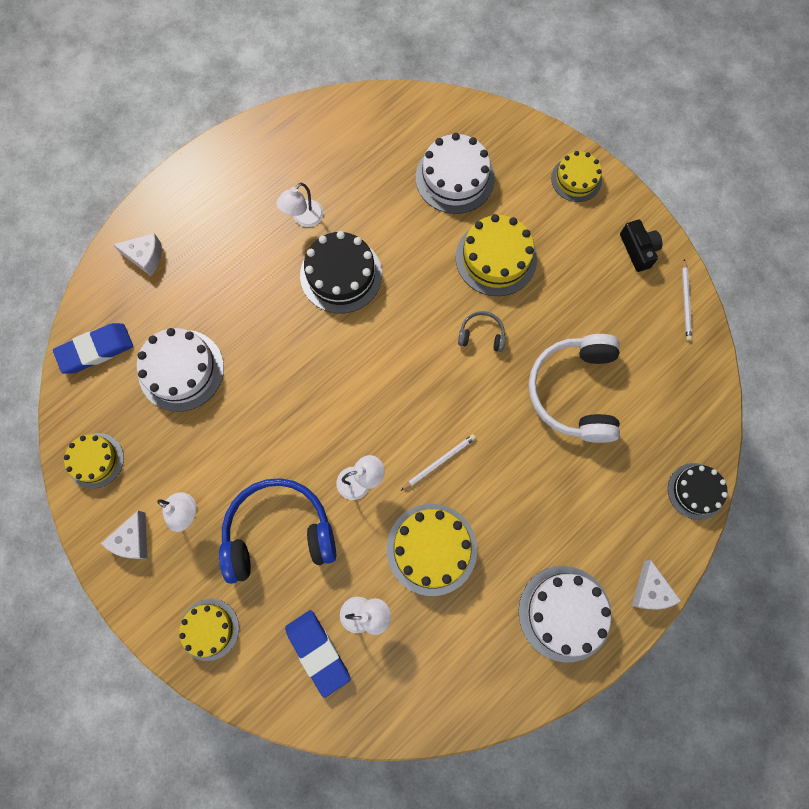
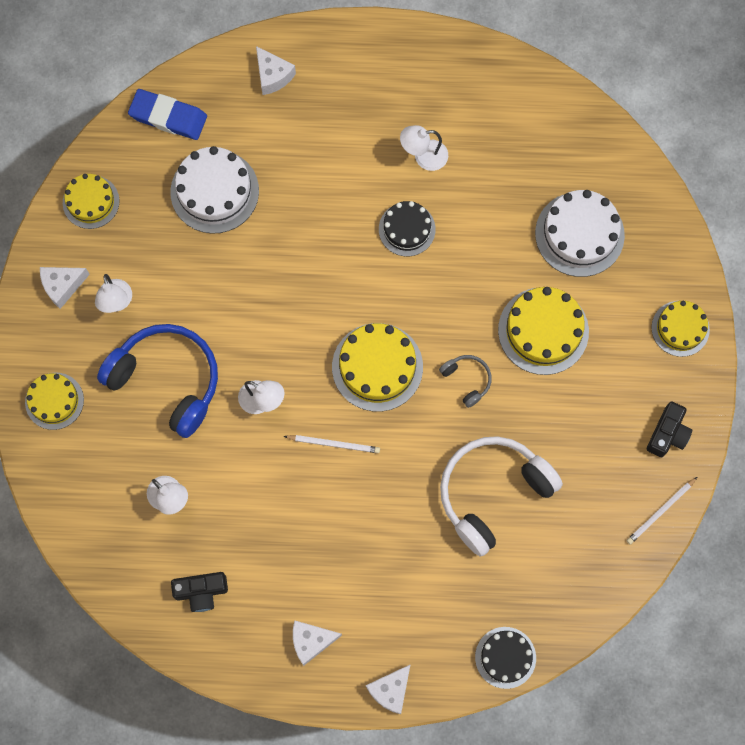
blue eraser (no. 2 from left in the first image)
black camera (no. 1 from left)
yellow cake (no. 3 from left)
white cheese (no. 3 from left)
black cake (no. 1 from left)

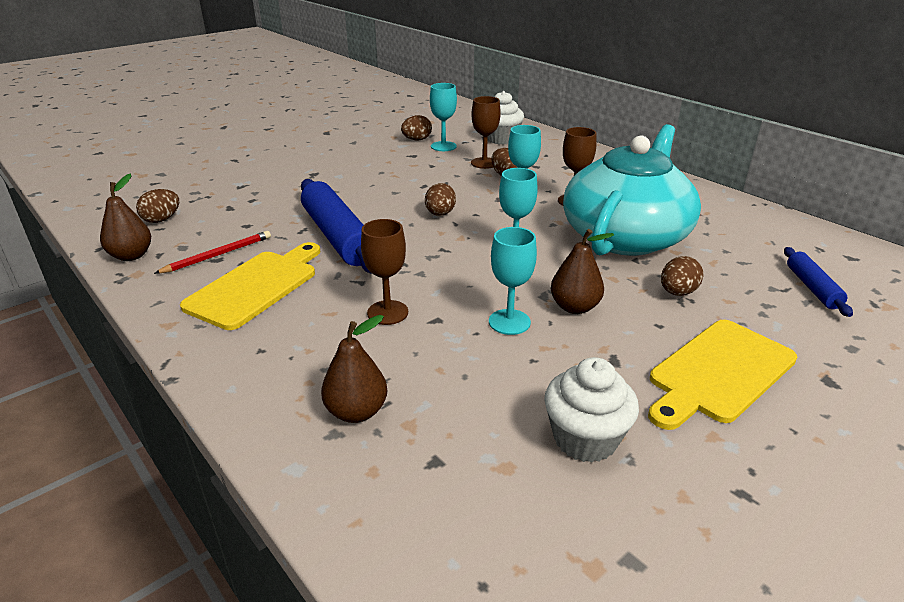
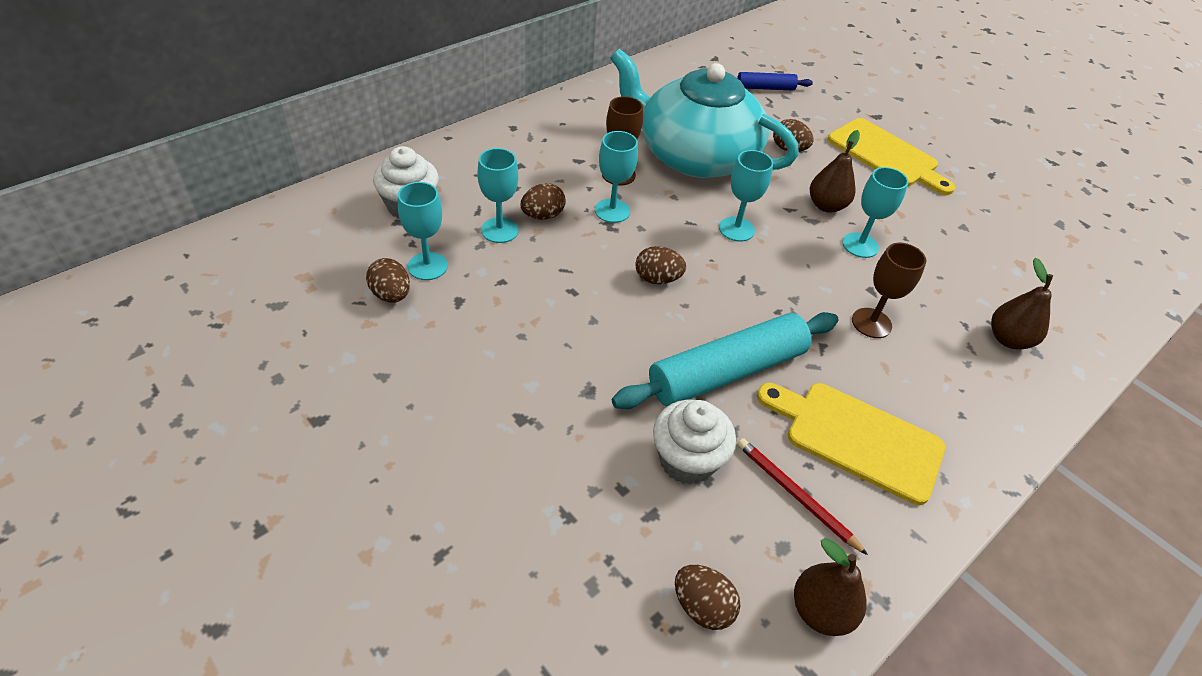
white cupcake (no. 2 from left)
turquoise rolling pin
turquoise goblet (no. 2 from left)

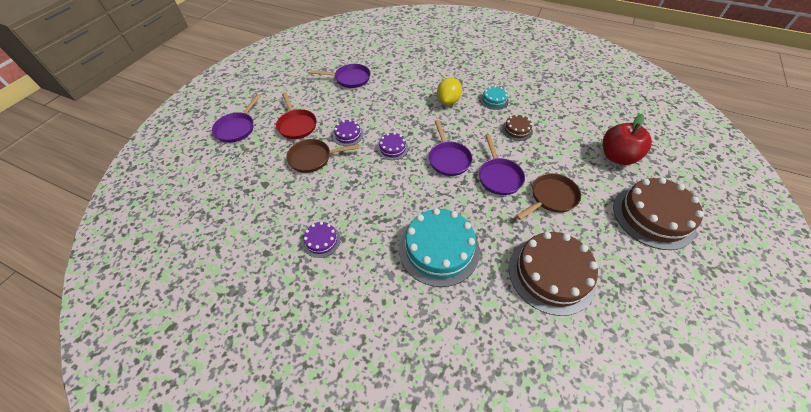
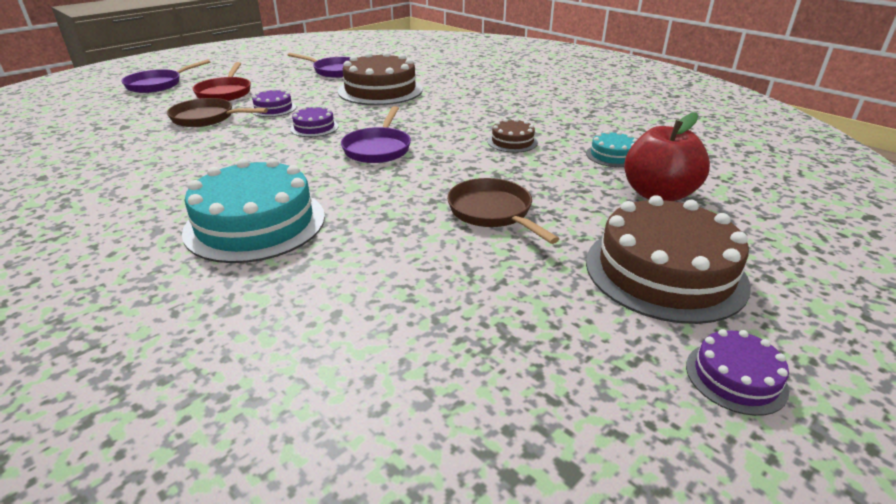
yellow lemon
purple pan (no. 4 from left in the first image)
purple cake (no. 3 from left)
turquoise cake (no. 2 from left)
brown cake (no. 1 from left)
brown pan (no. 2 from left)

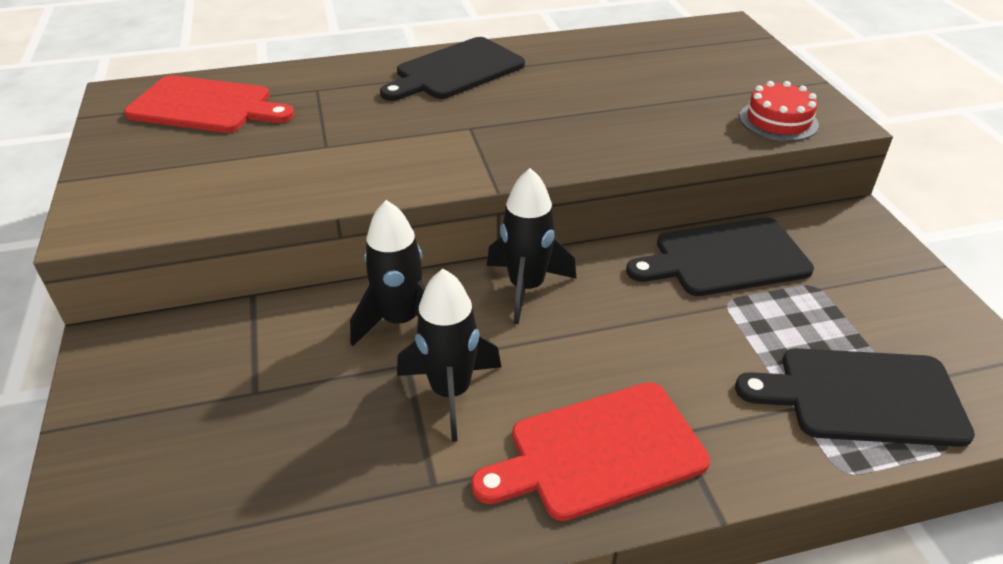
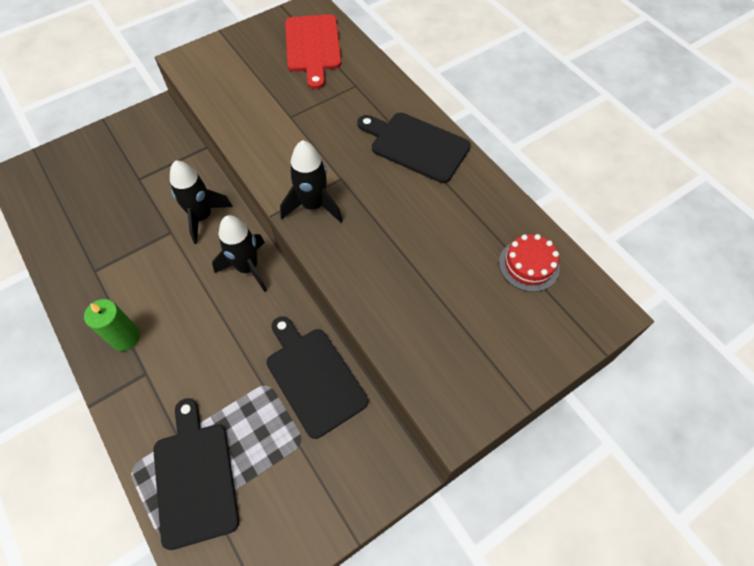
black rocket (no. 3 from left)
red cake
green candle

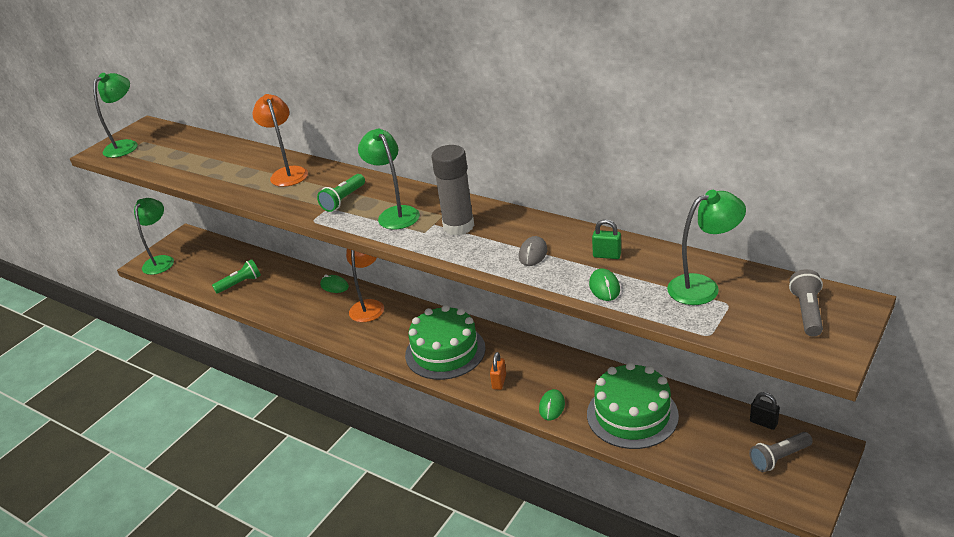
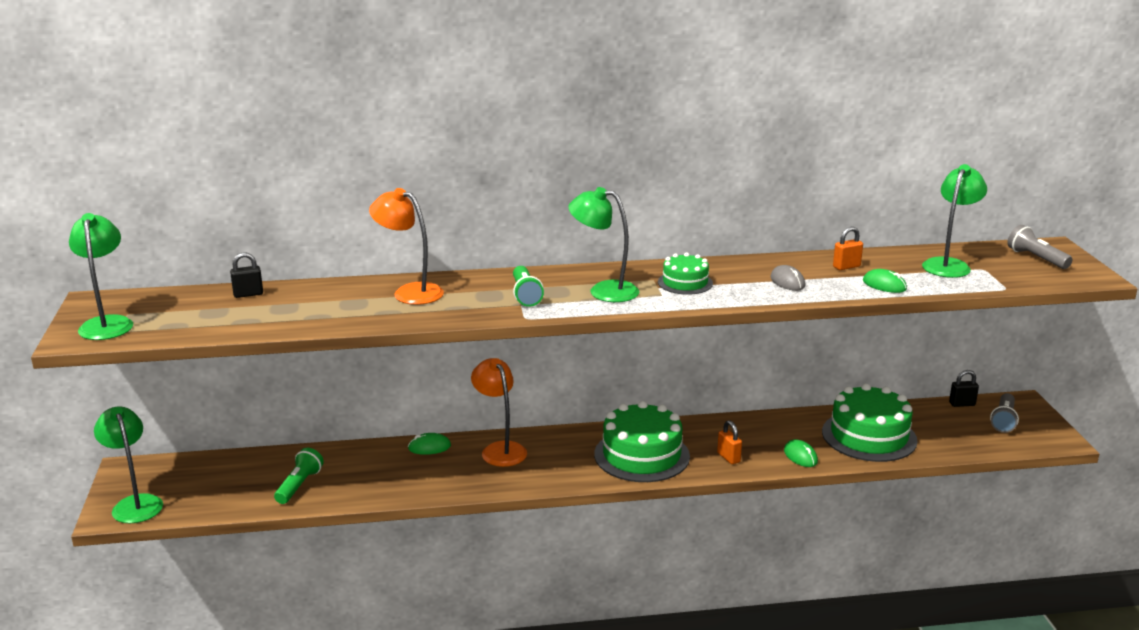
black padlock (no. 1 from left)
green cake (no. 2 from left)
orange padlock (no. 2 from left)

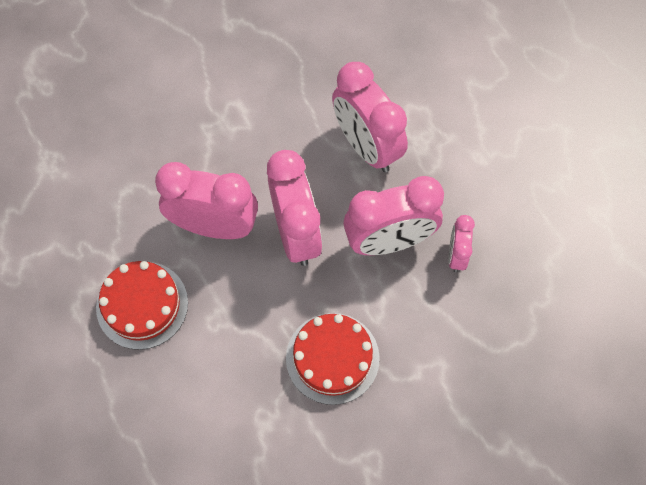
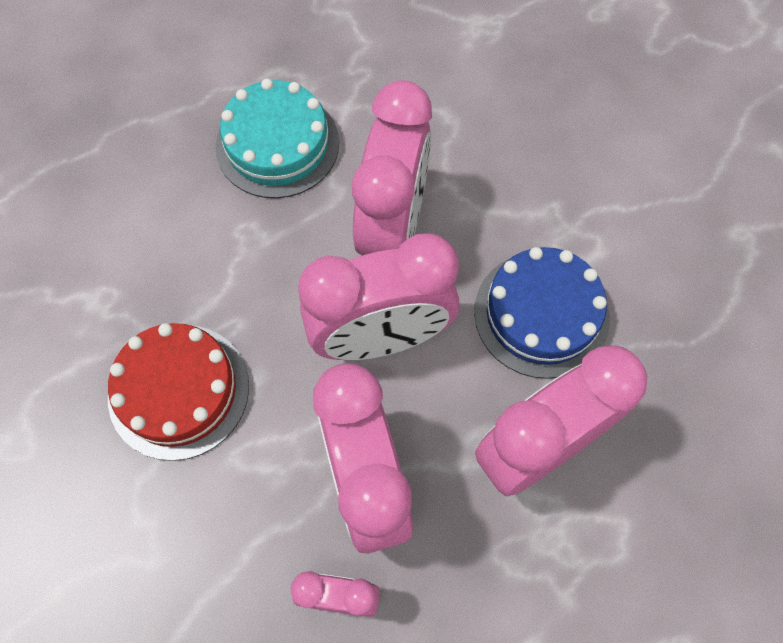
blue cake
turquoise cake

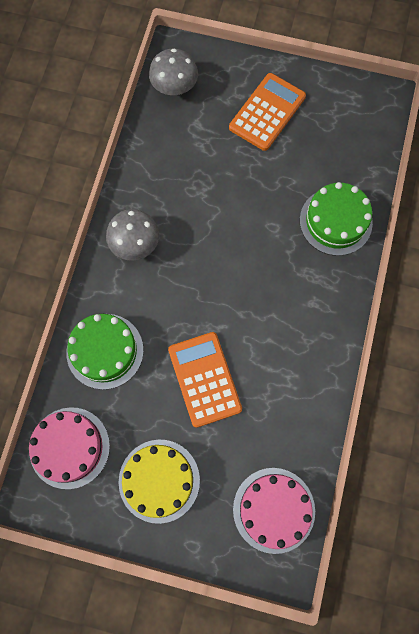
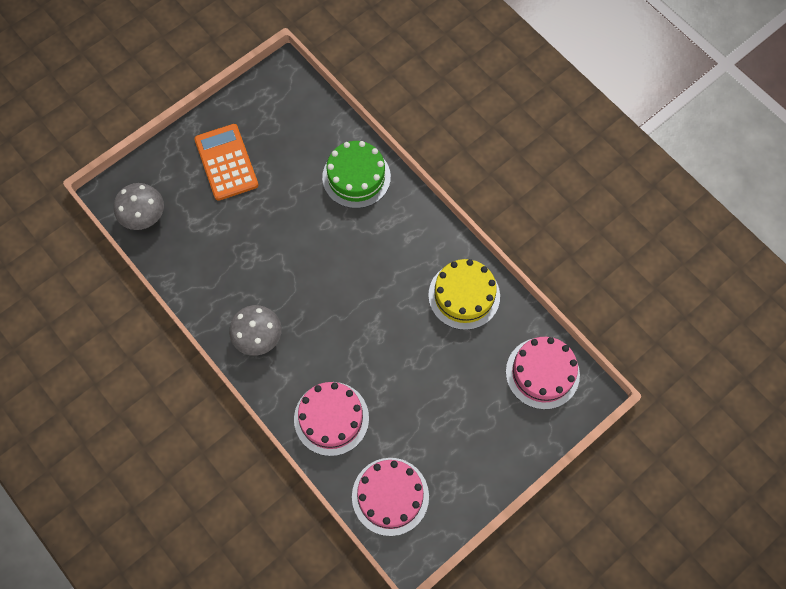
orange calculator (no. 1 from left in the first image)
yellow cake
pink cake (no. 1 from left)

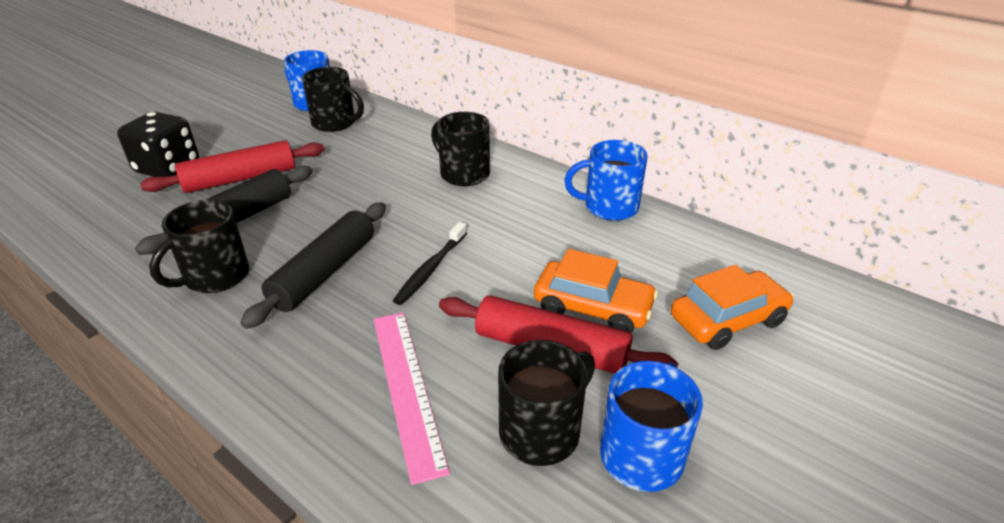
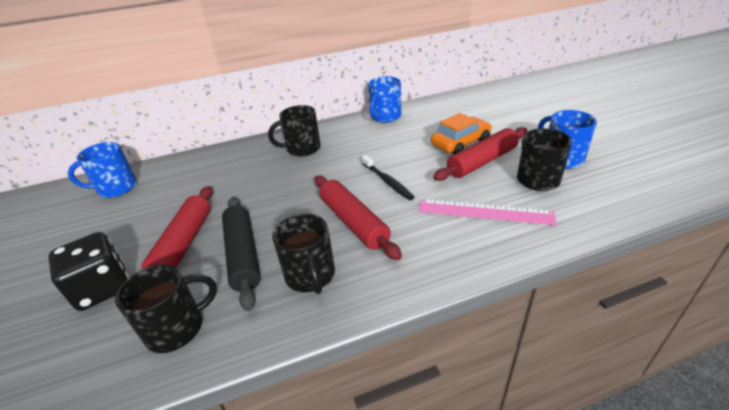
orange car (no. 2 from left in the first image)
black mug (no. 1 from left)
red rolling pin (no. 2 from left)

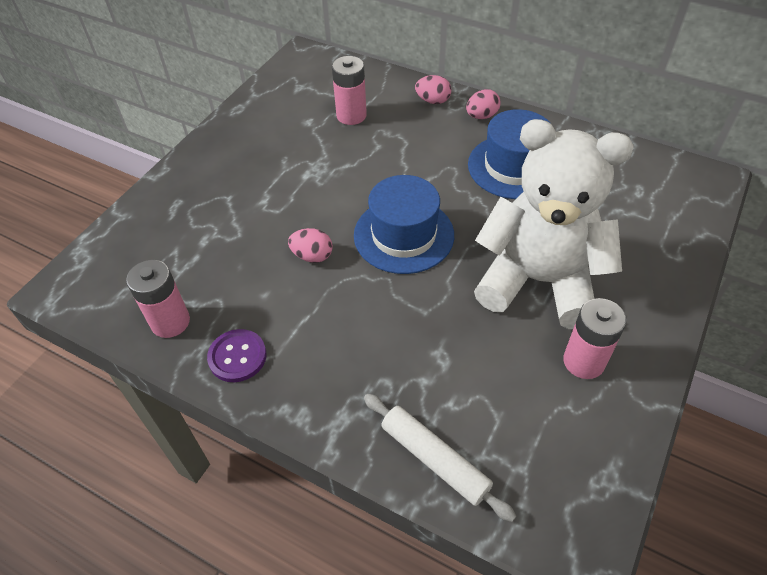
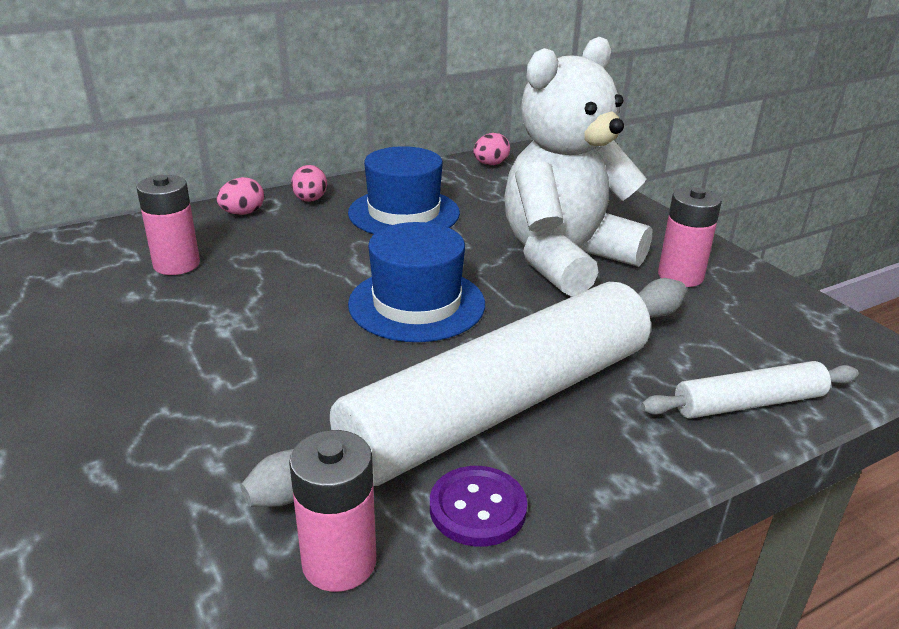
white rolling pin (no. 1 from left)
pink egg (no. 3 from left)

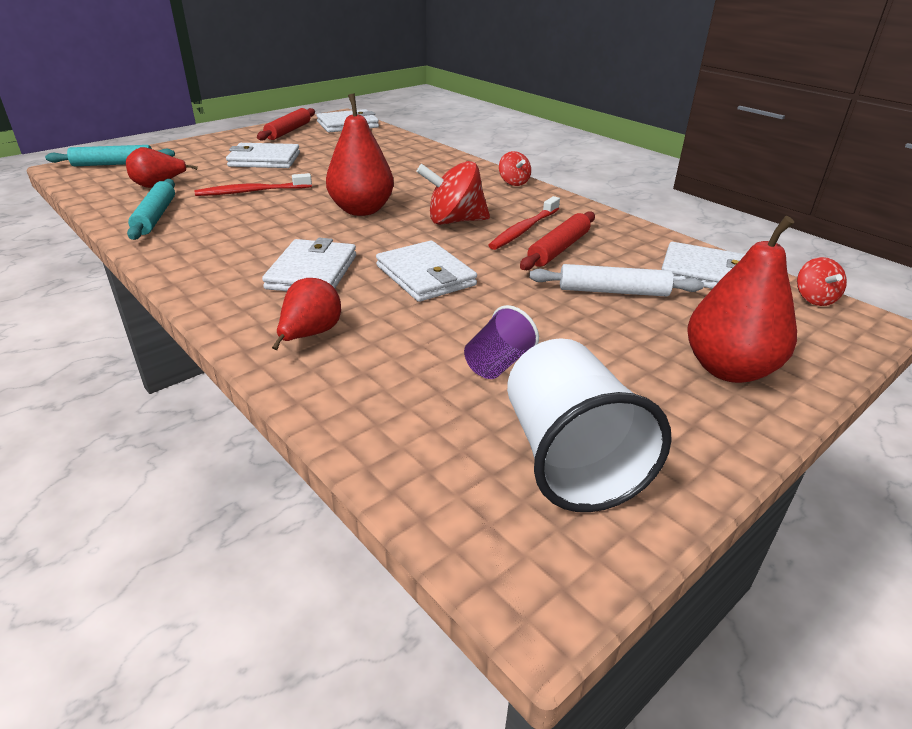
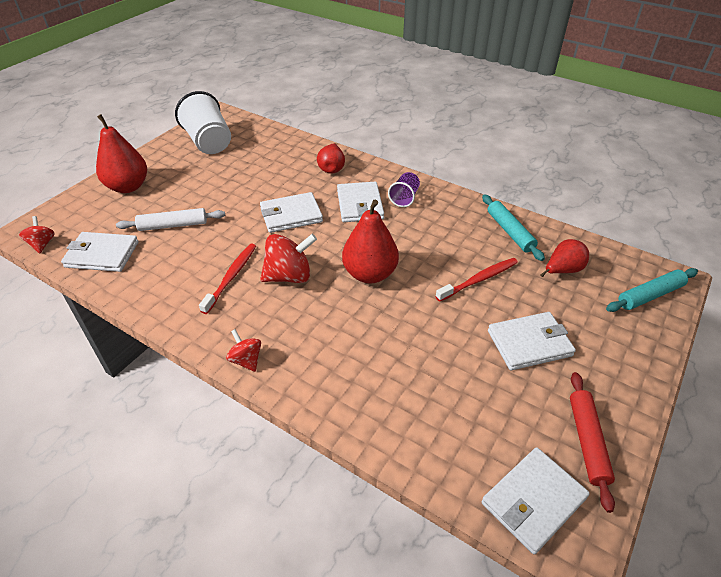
red rolling pin (no. 2 from left in the first image)
purple cup
white wallet (no. 2 from left)

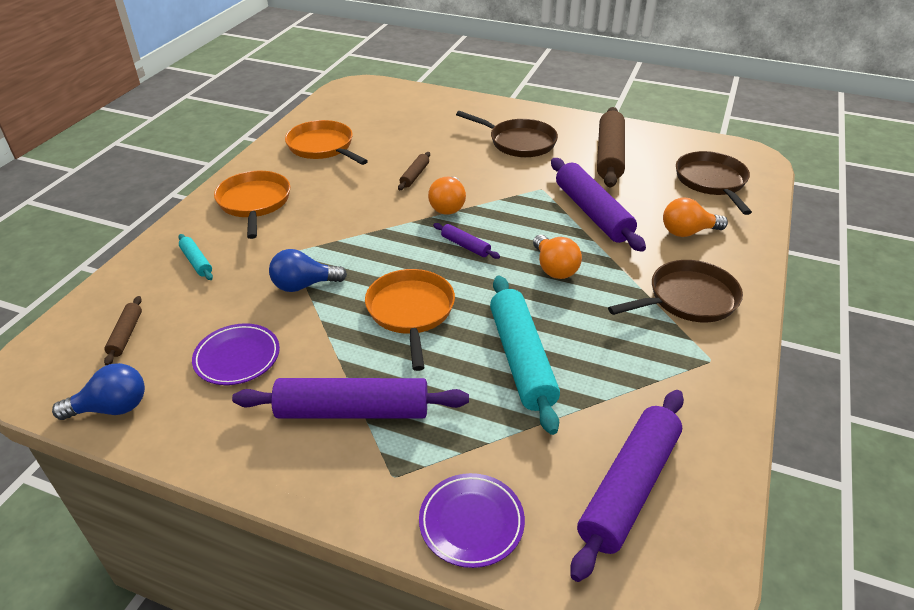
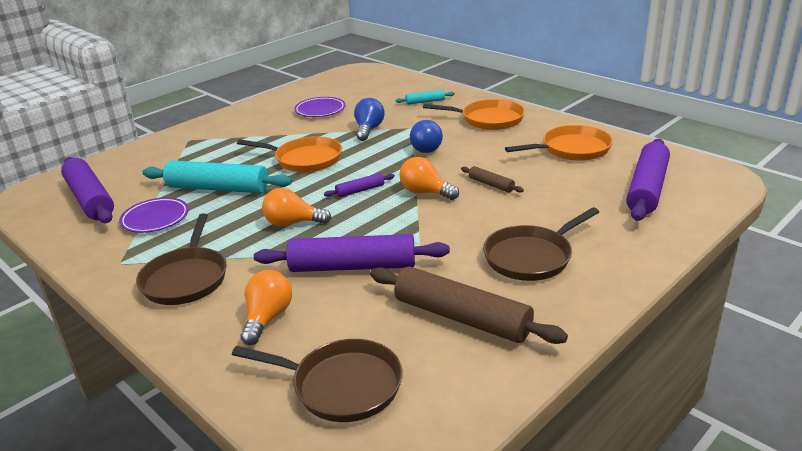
brown rolling pin (no. 1 from left in the first image)
blue light bulb (no. 2 from left)
purple rolling pin (no. 4 from left)
purple plate (no. 1 from left)

